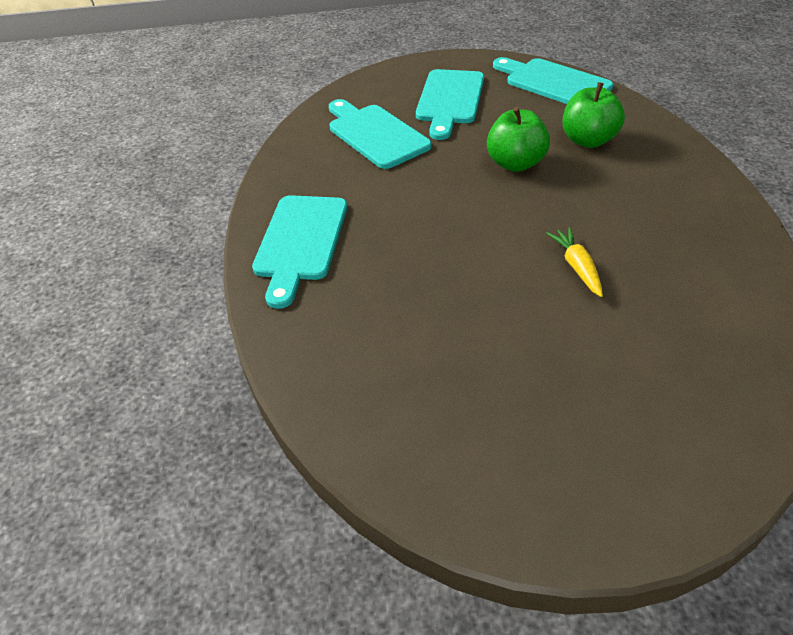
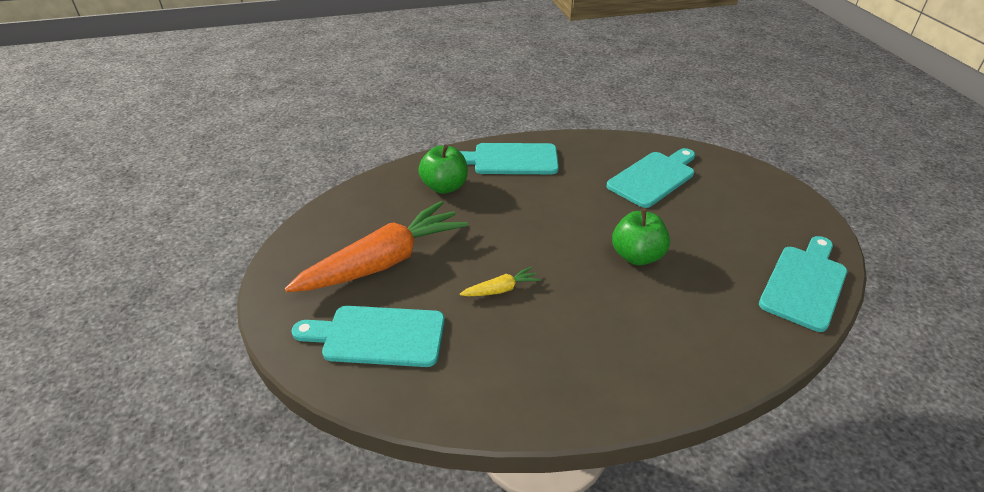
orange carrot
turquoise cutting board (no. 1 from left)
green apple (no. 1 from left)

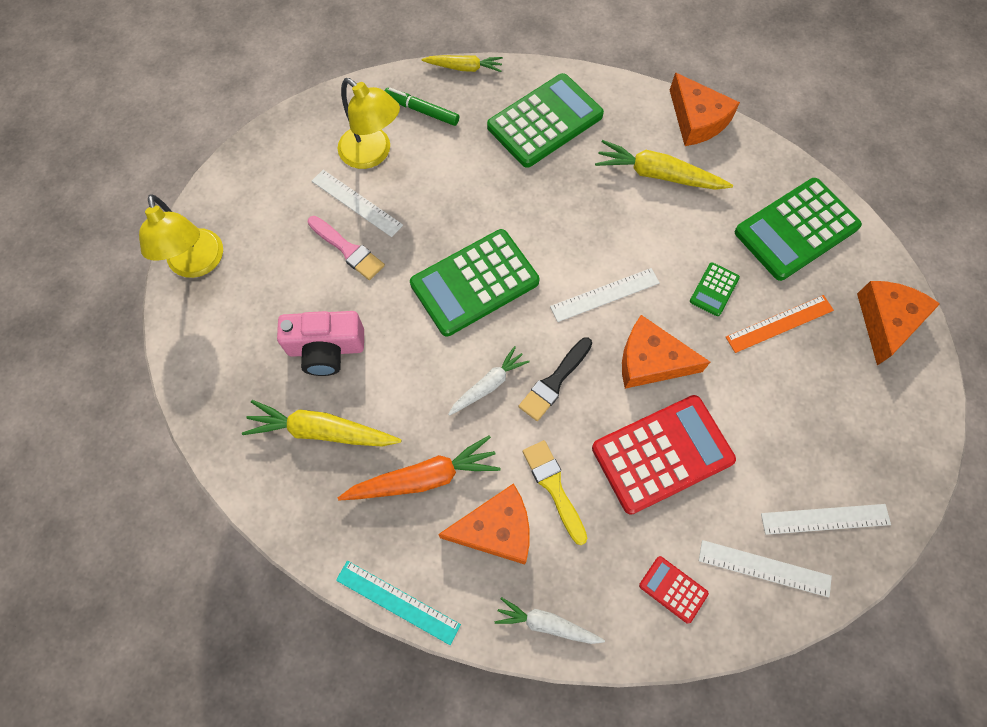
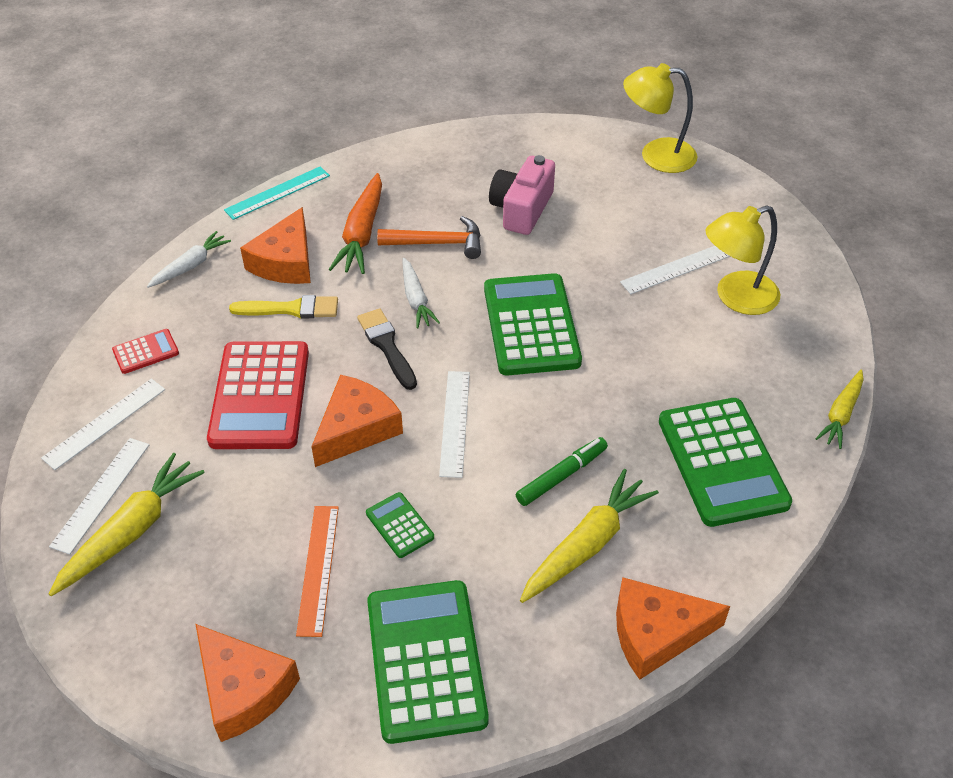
pink brush
orange hammer
yellow carrot (no. 1 from left)
green marker

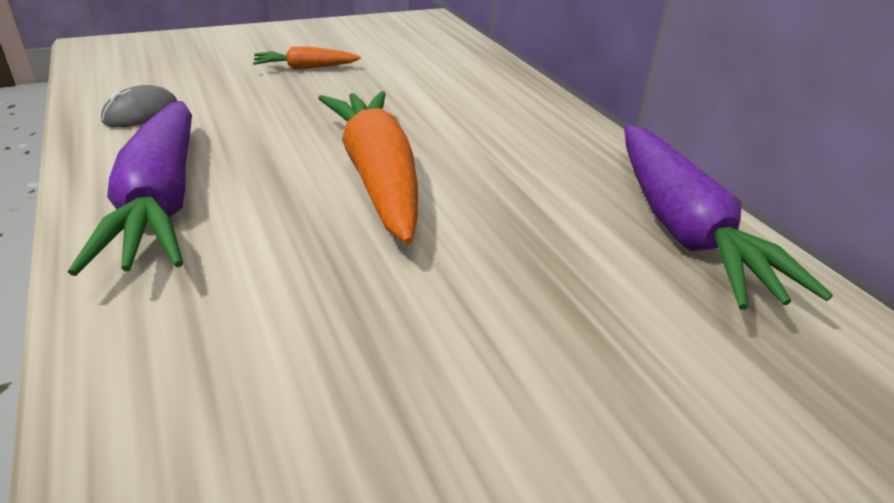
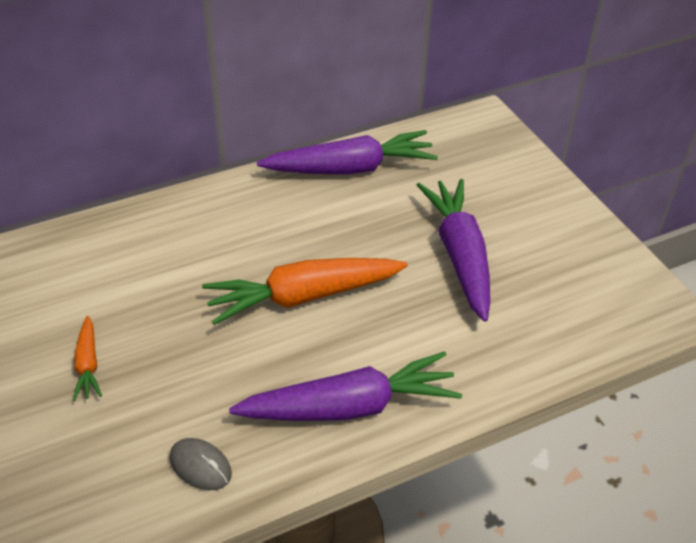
purple carrot (no. 3 from left)

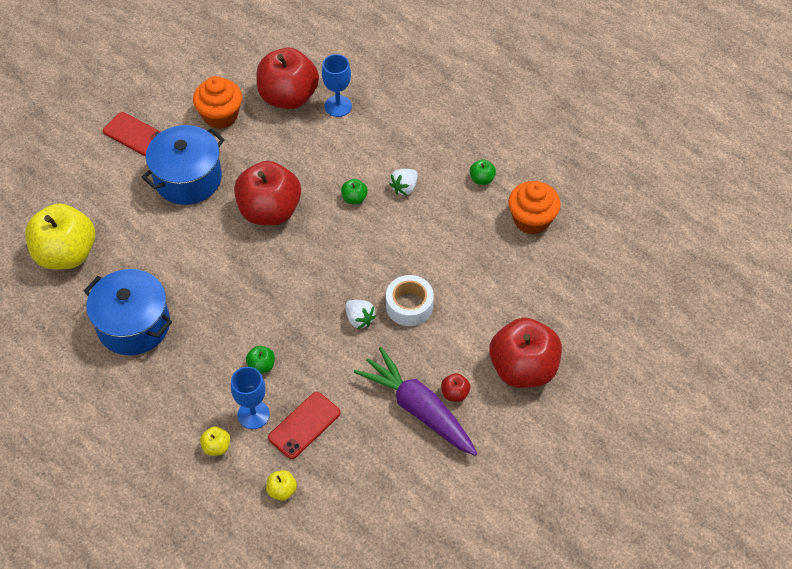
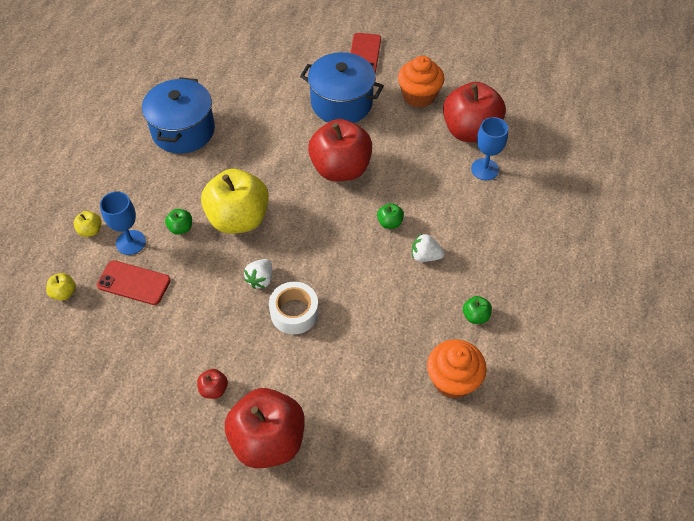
purple carrot
yellow apple (no. 3 from left)

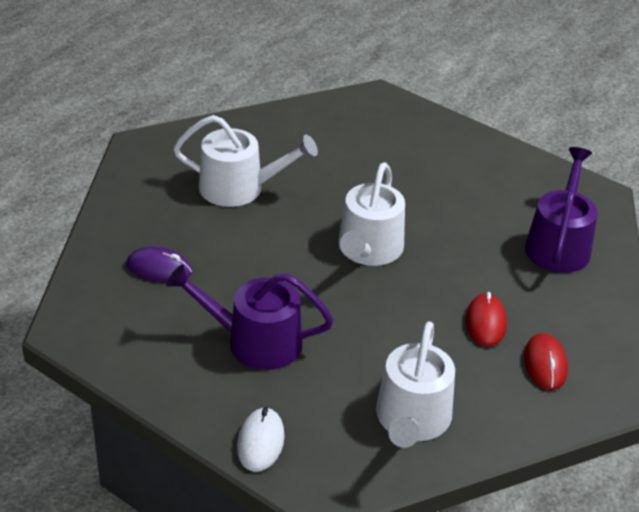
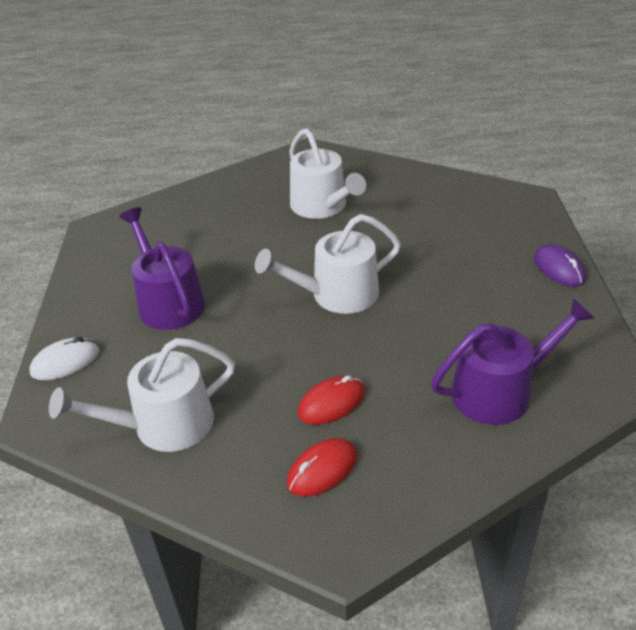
purple mouse

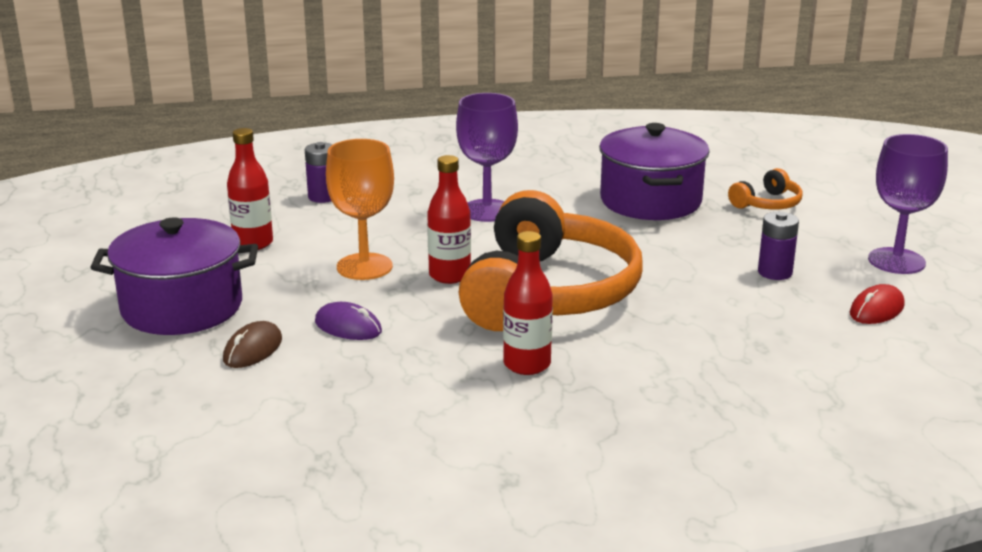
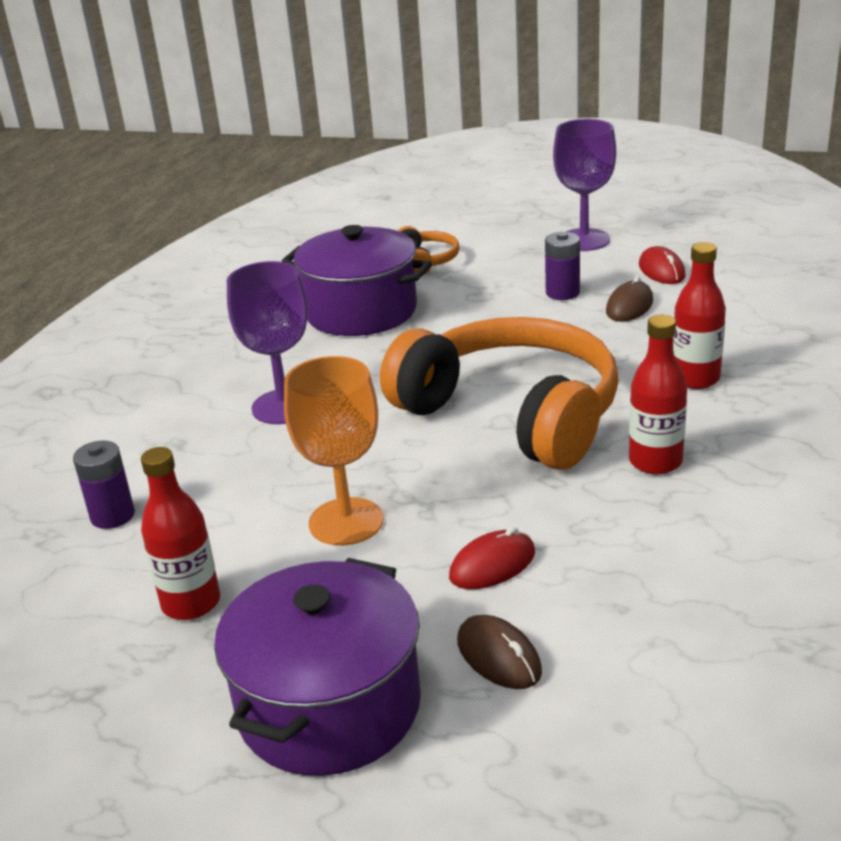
brown mouse (no. 2 from left)
red bottle (no. 3 from left)
red mouse (no. 1 from left)

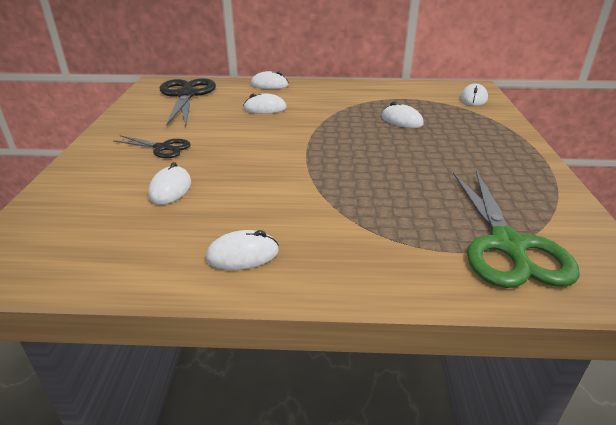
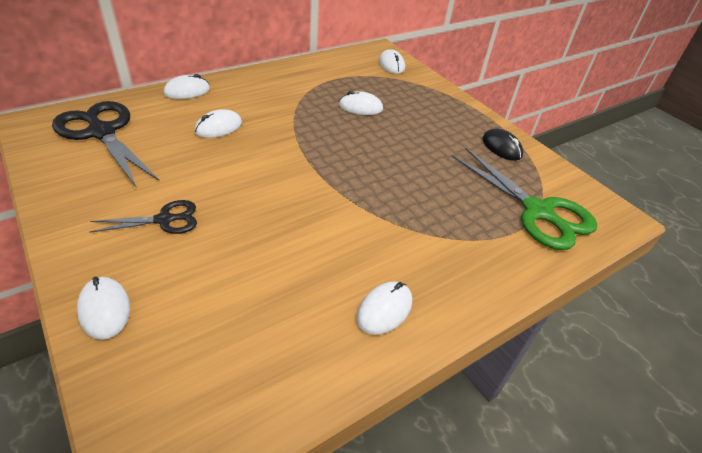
black mouse
white mouse (no. 1 from left)

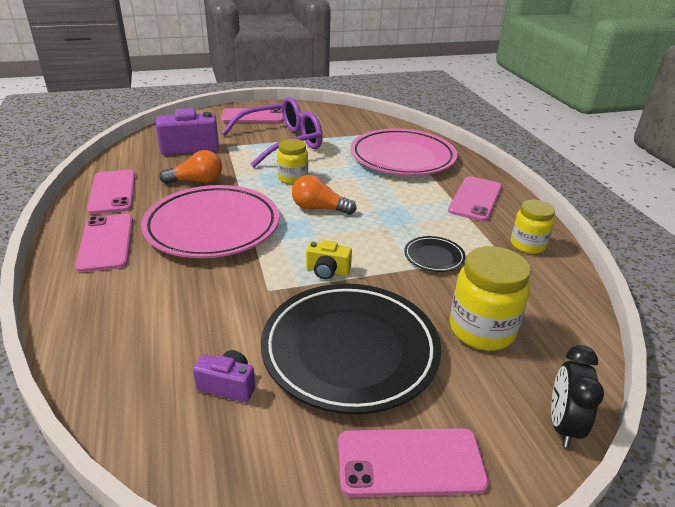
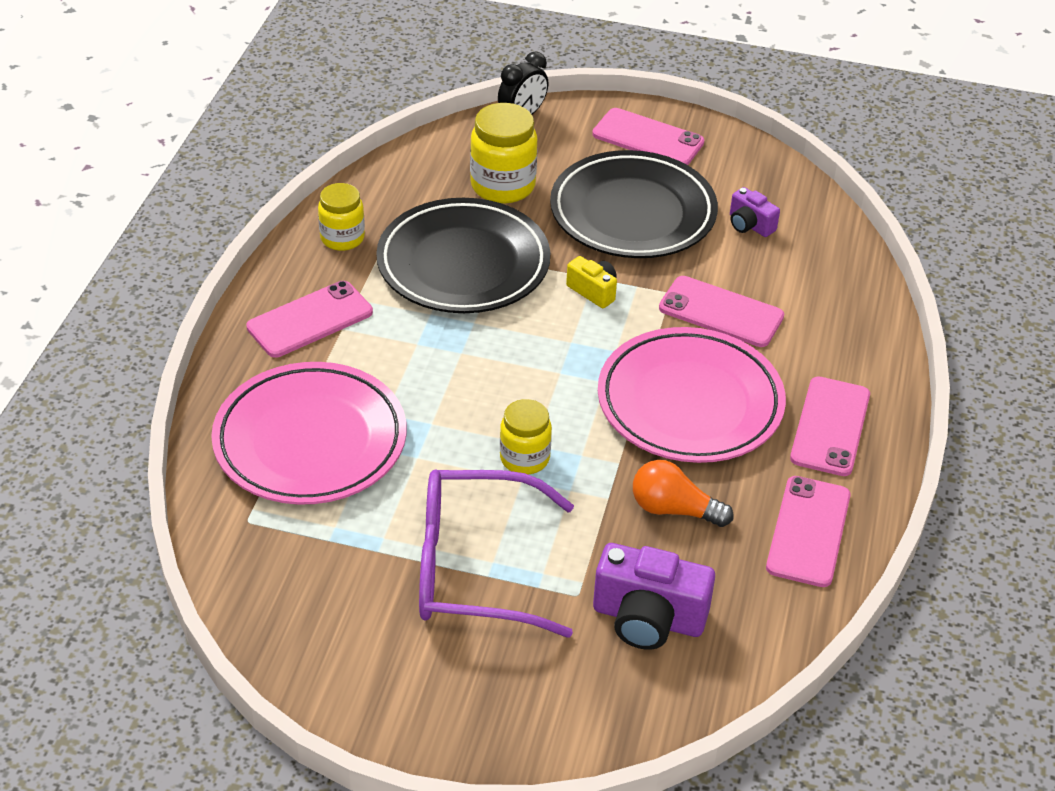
orange light bulb (no. 2 from left in the first image)
pink phone (no. 3 from left)
black plate (no. 1 from left)

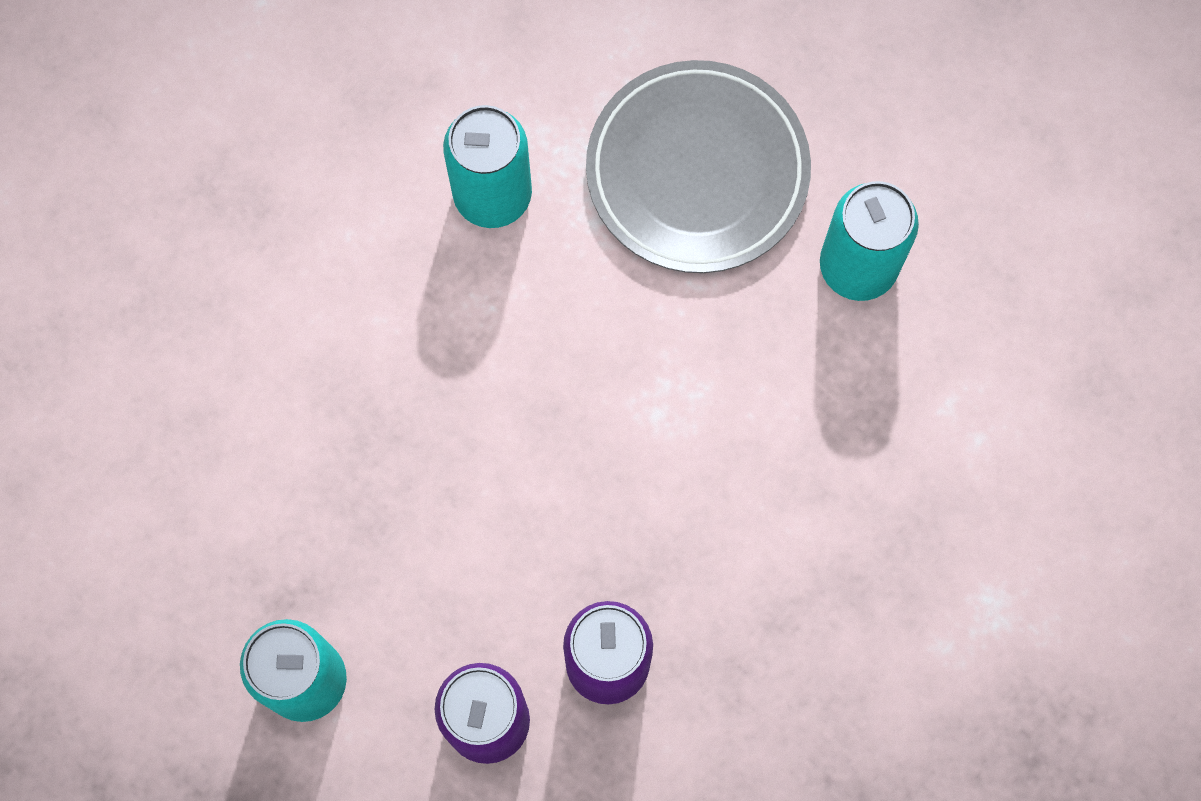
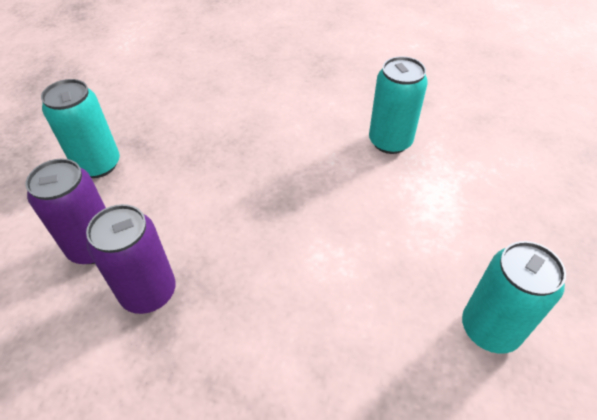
grey plate

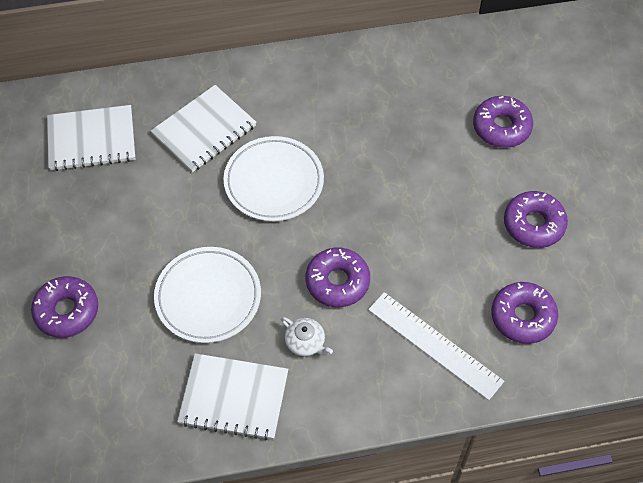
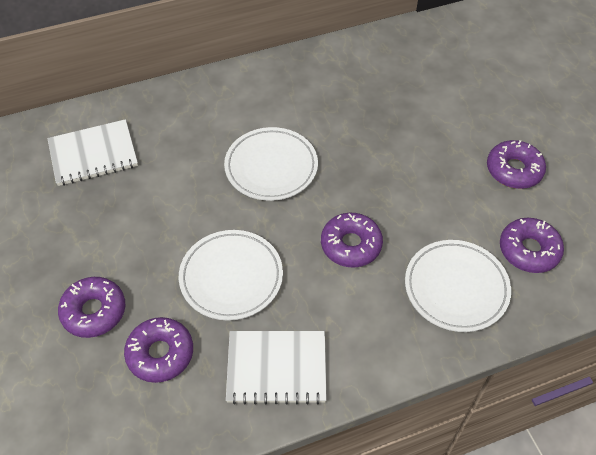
white notebook (no. 2 from left in the first image)
white teapot
purple donut (no. 2 from left)
white plate (no. 3 from left)

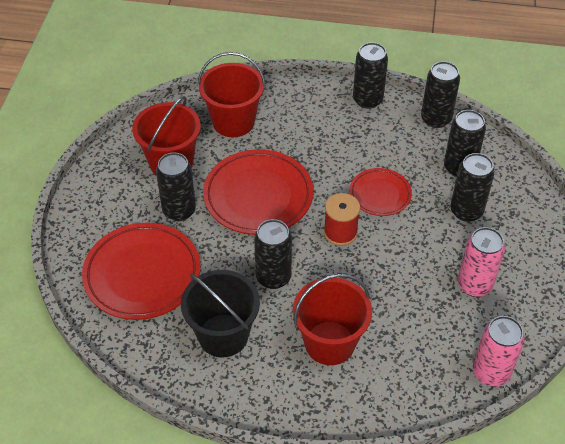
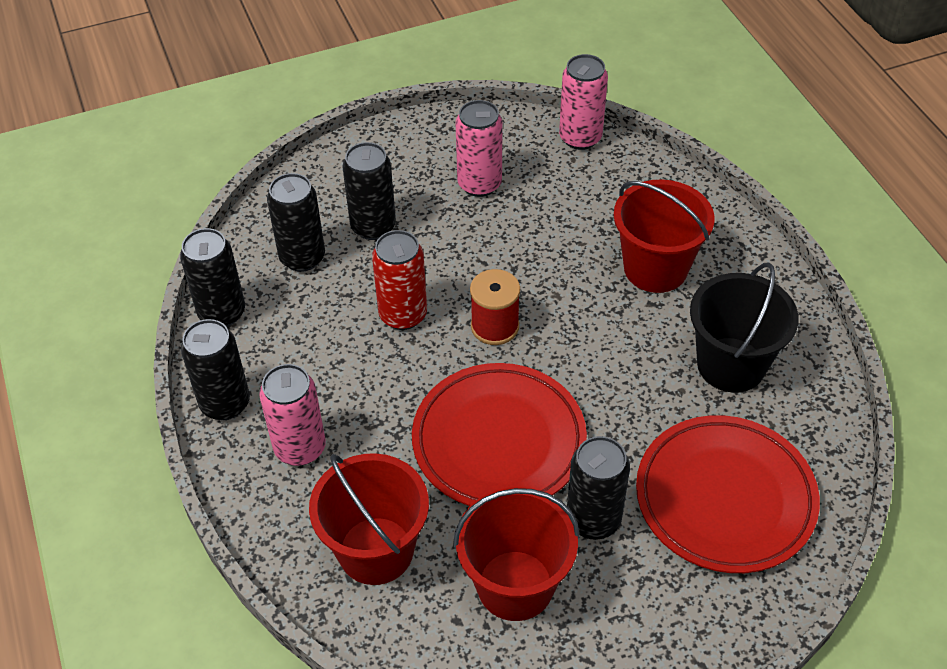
black can (no. 2 from left in the first image)
pink can (no. 1 from left)
red can

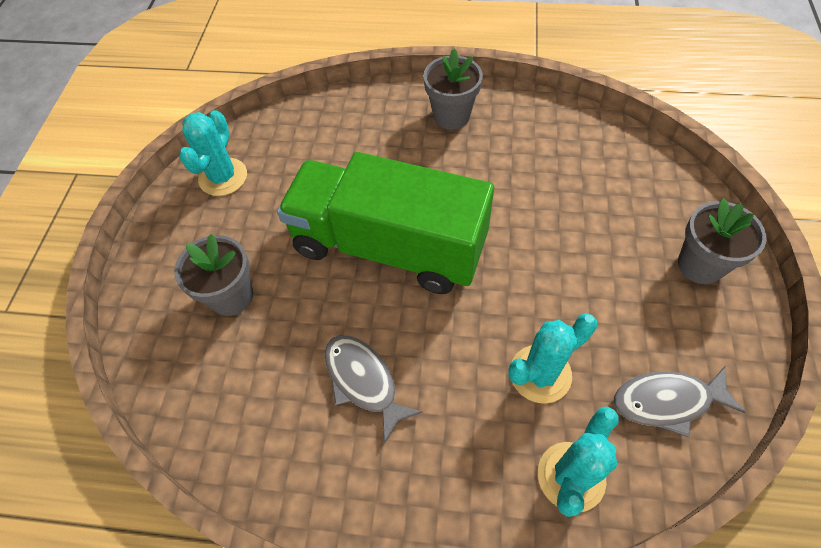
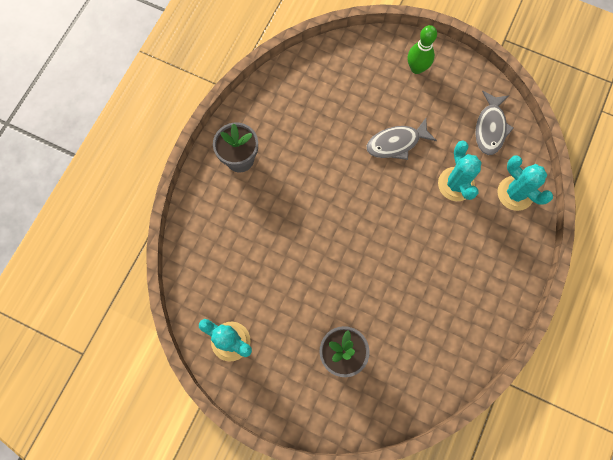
green truck
grey fish (no. 1 from left)
green bowling pin

